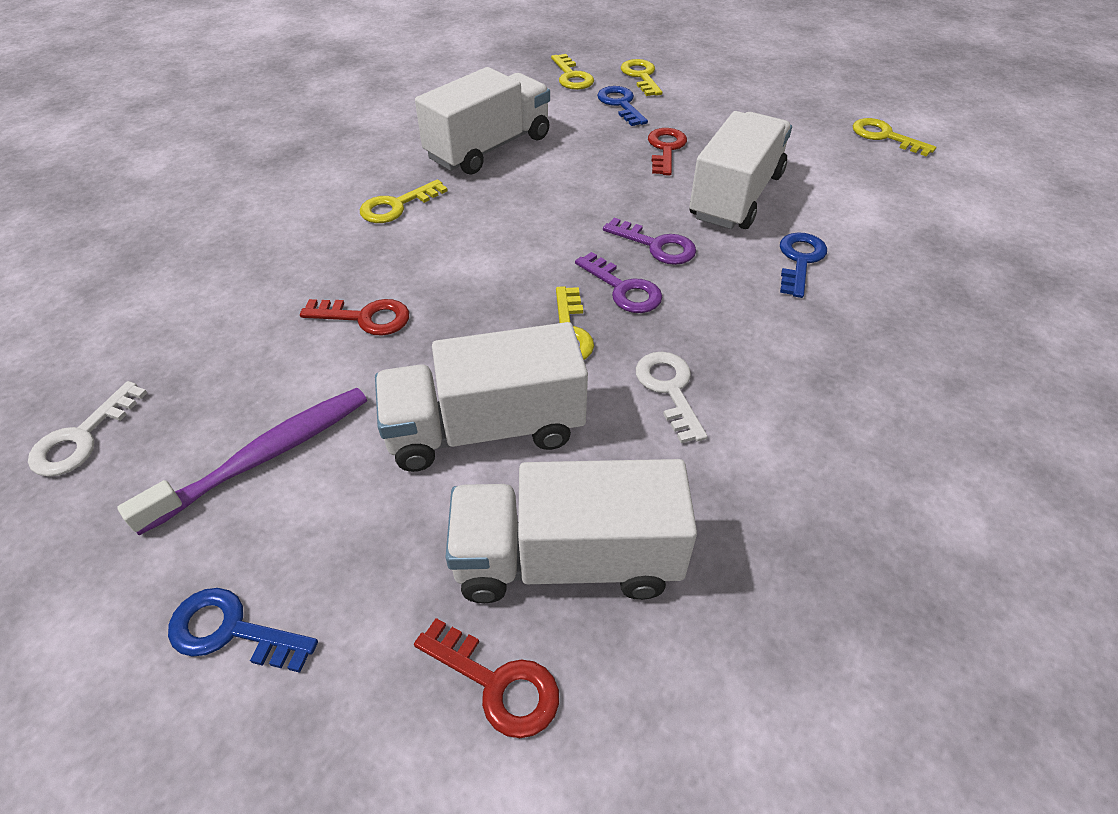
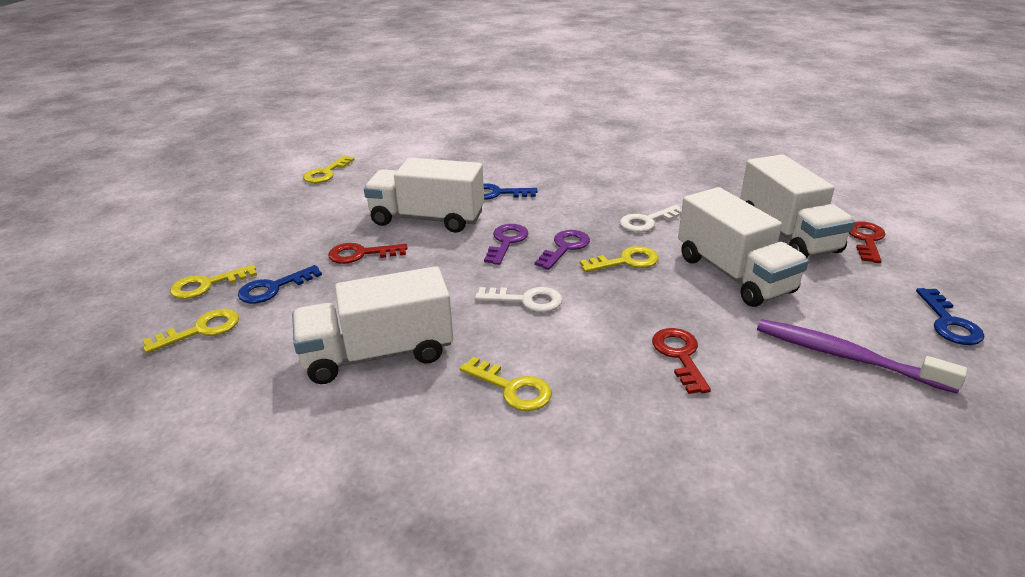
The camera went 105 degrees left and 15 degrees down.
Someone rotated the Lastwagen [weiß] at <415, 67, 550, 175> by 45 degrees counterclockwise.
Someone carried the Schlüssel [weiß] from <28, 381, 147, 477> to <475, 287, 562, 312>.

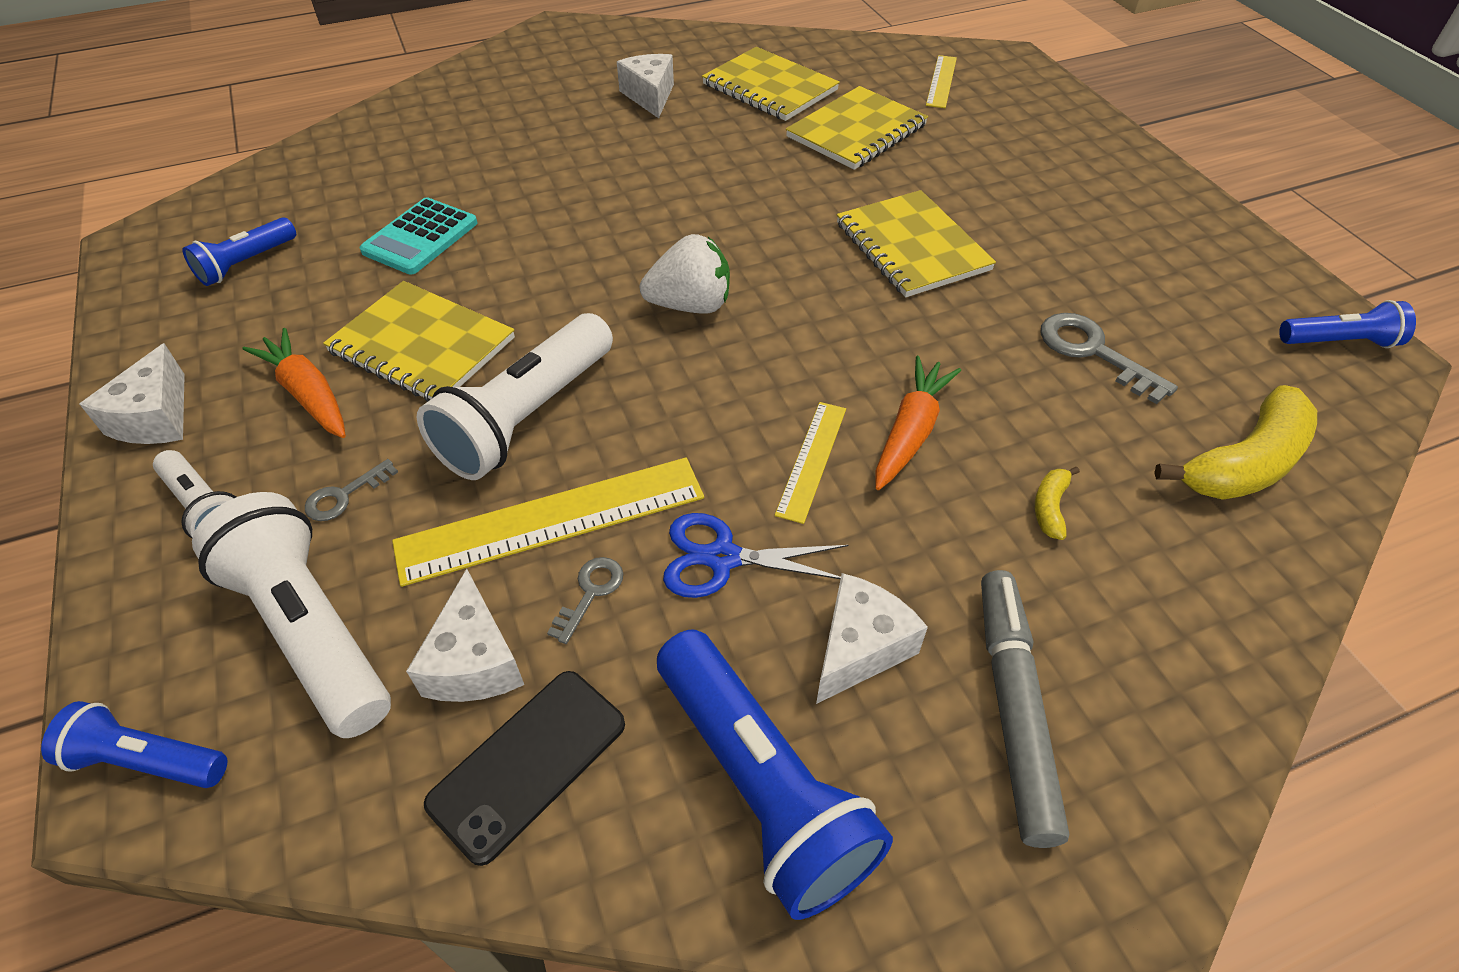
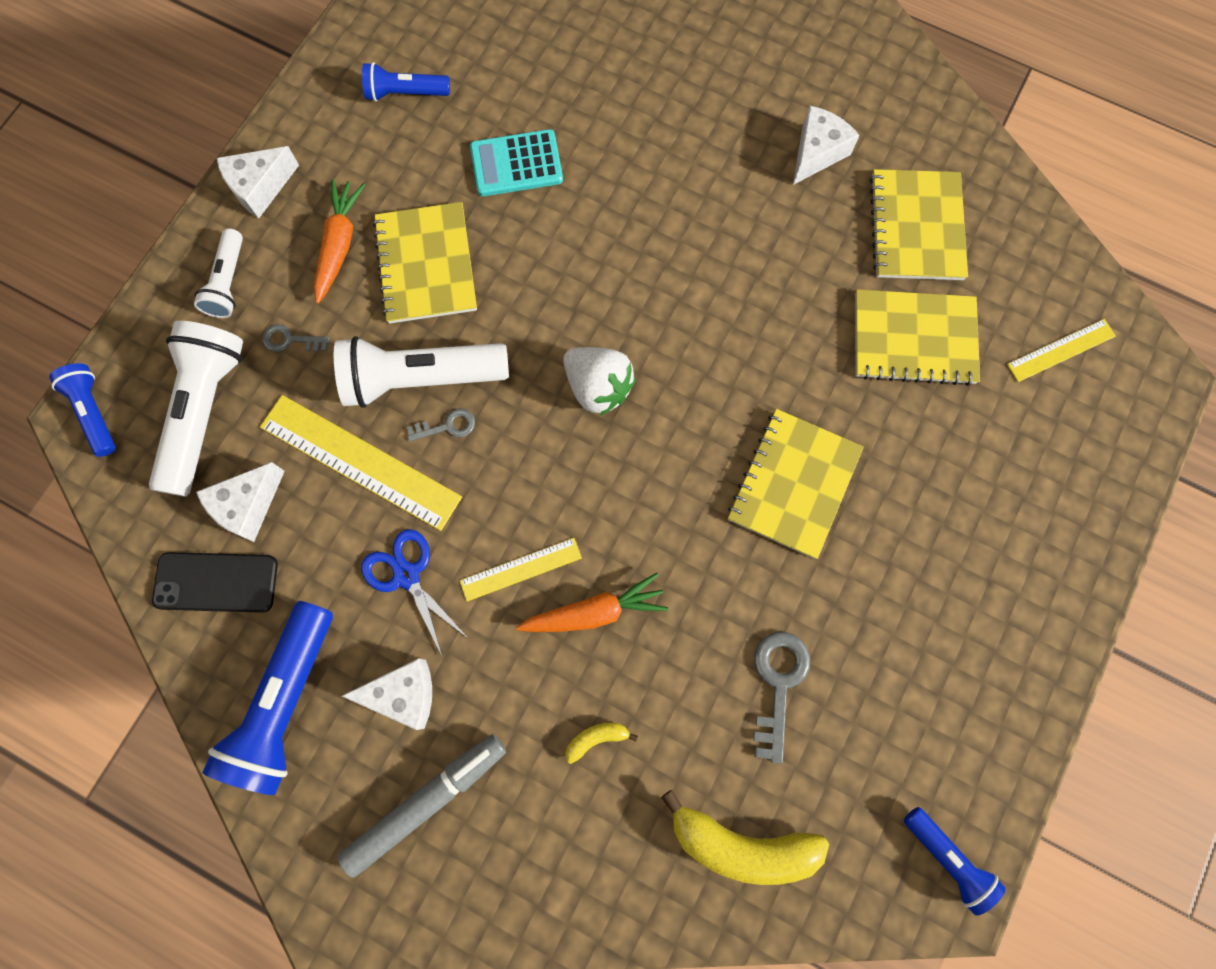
The camera went 50 degrees right and 25 degrees up.
Someone carried the Schlüssel [grau] from <547, 557, 623, 644> to <407, 409, 475, 442>.

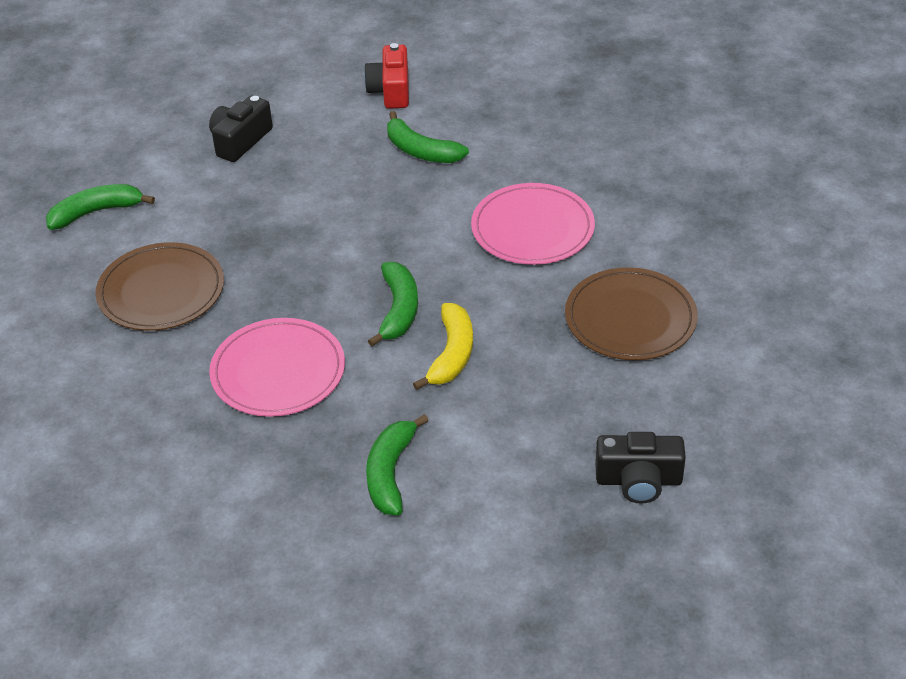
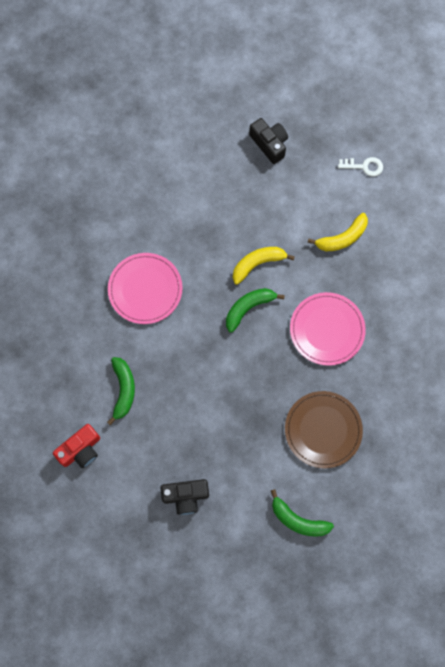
The camera went 130 degrees left and 30 degrees up.
Someone repainted the Banane [grün] at <366, 414, 429, 516>, which became the Banane [gelb] at <308, 213, 368, 251>.
Someone put down the Schlüssel [weiß] at <338, 157, 383, 177>.
Someone took away the Teller [braun] at <565, 267, 698, 360>.

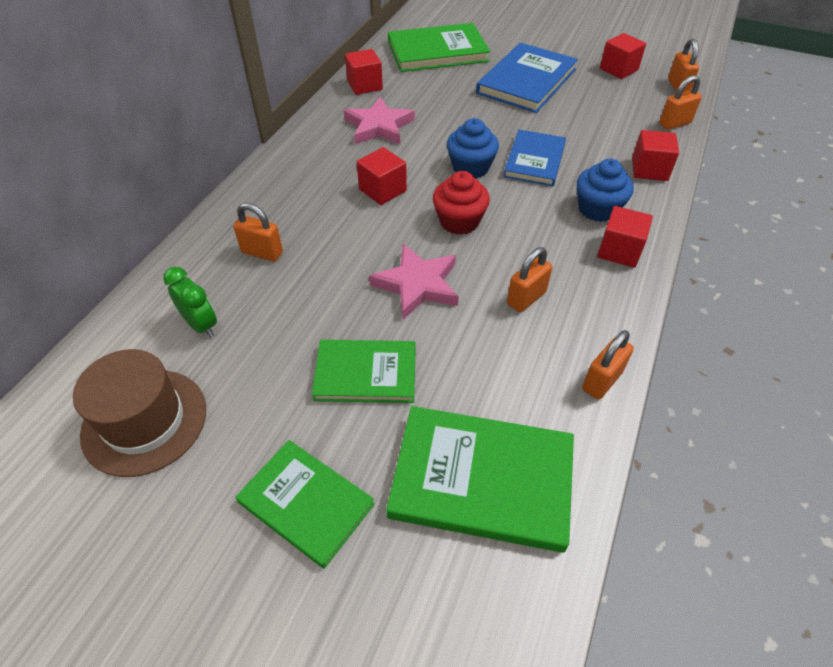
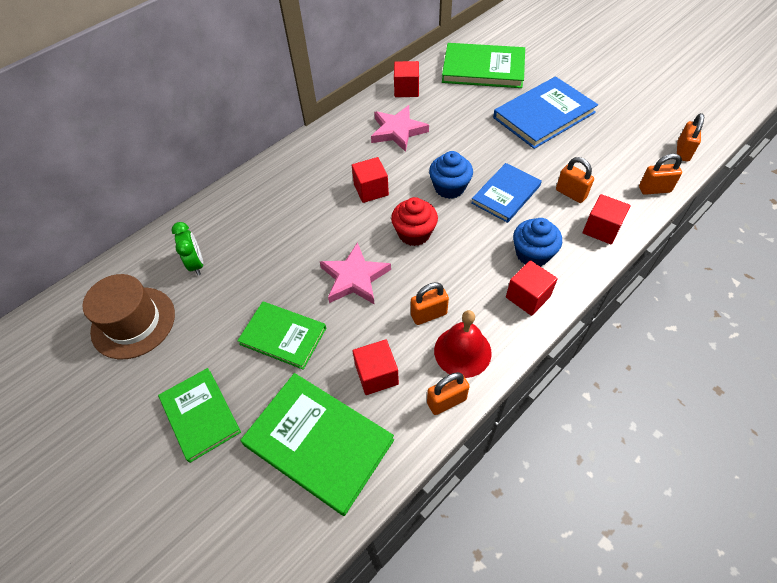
The camera went 25 degrees right and 5 degrees up.
Someone carried the Kubus [rot] from <600, 33, 646, 79> to <352, 340, 399, 395>.
Someone put down the Glocke [rot] at <434, 310, 492, 378>.
Someone carried the Vorhängeschloss [orange] from <233, 203, 283, 262> to <556, 157, 594, 203>.

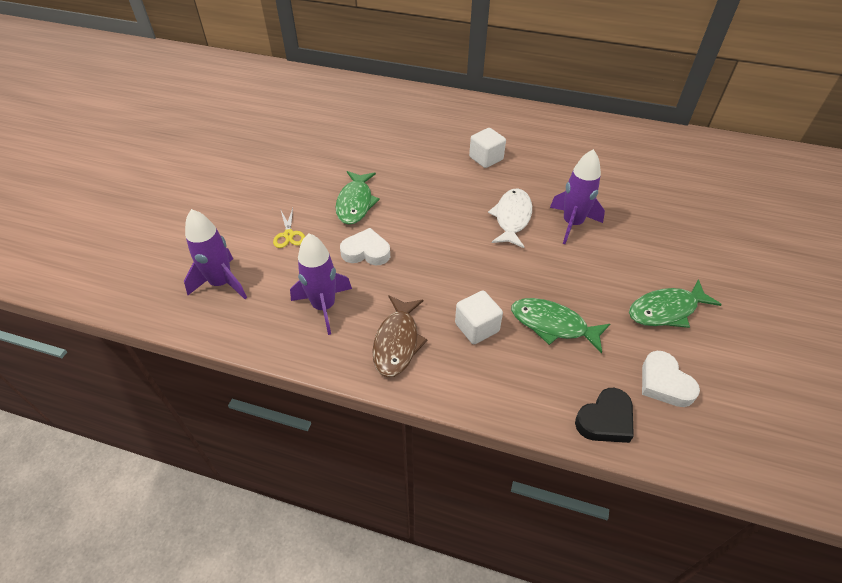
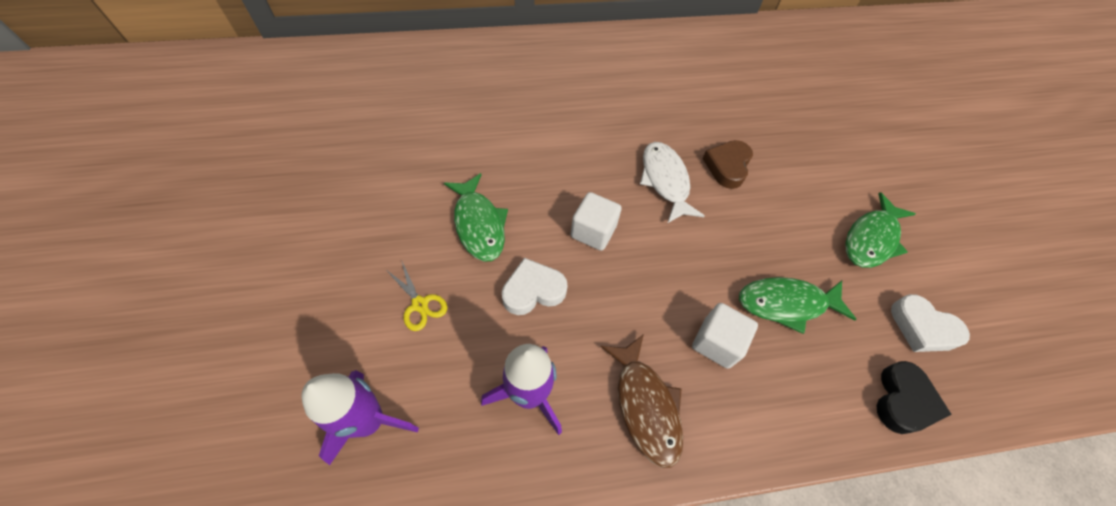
The camera went 30 degrees left and 10 degrees up.
Someone carried the Kubus [weiß] from <469, 128, 506, 168> to <571, 192, 622, 251>.
Someone swapped the Rakete [lila] at <550, 149, 605, 244> for the Herz [braun] at <702, 140, 753, 189>.

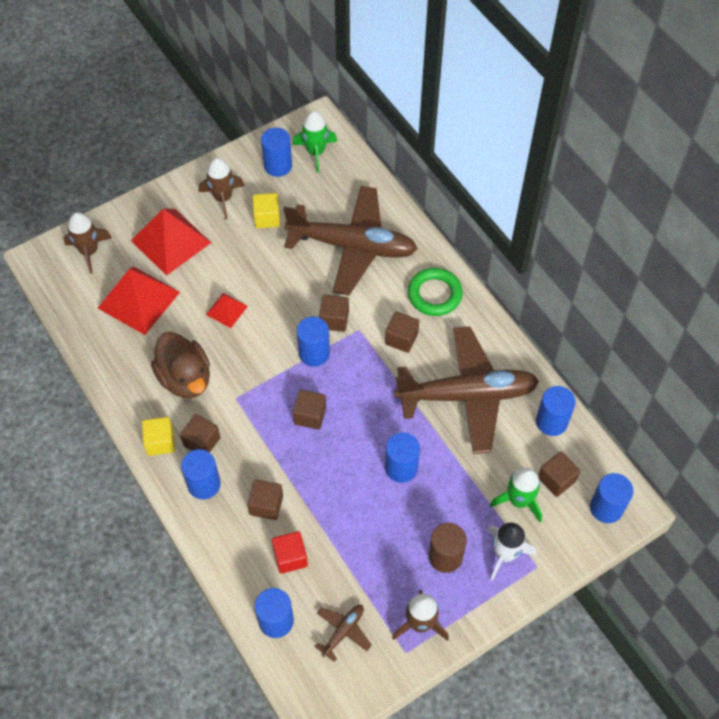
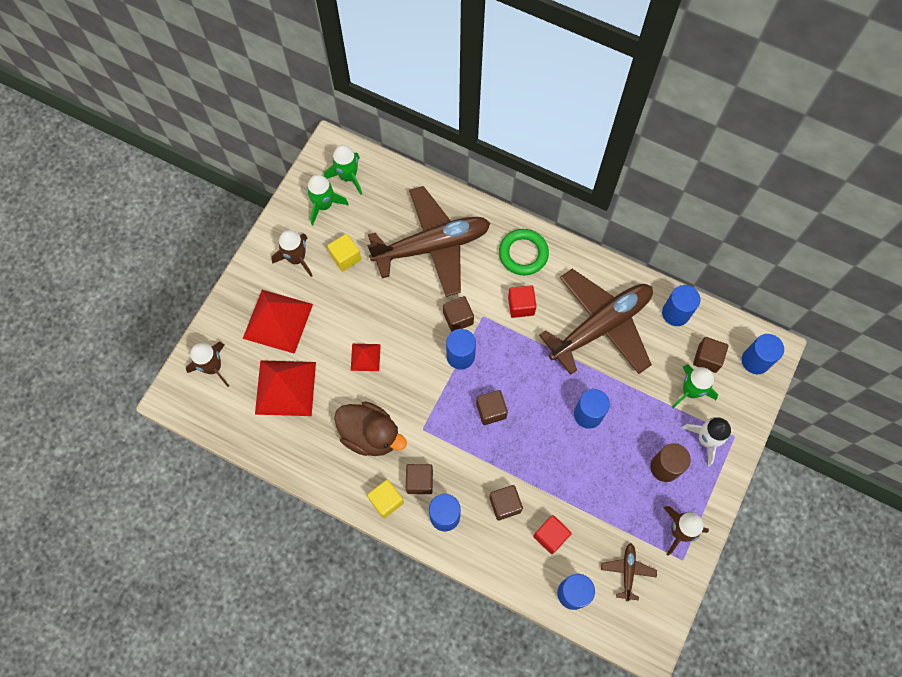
The camera went 30 degrees left and 10 degrees up.
Someone swapped the Vollzylinder [blau] at <261, 128, 292, 177> for the Rakete [grün] at <307, 174, 349, 225>.
Someone repainted the Kubus [braun] at <385, 312, 419, 353>, which became the Kubus [rot] at <508, 285, 537, 318>.

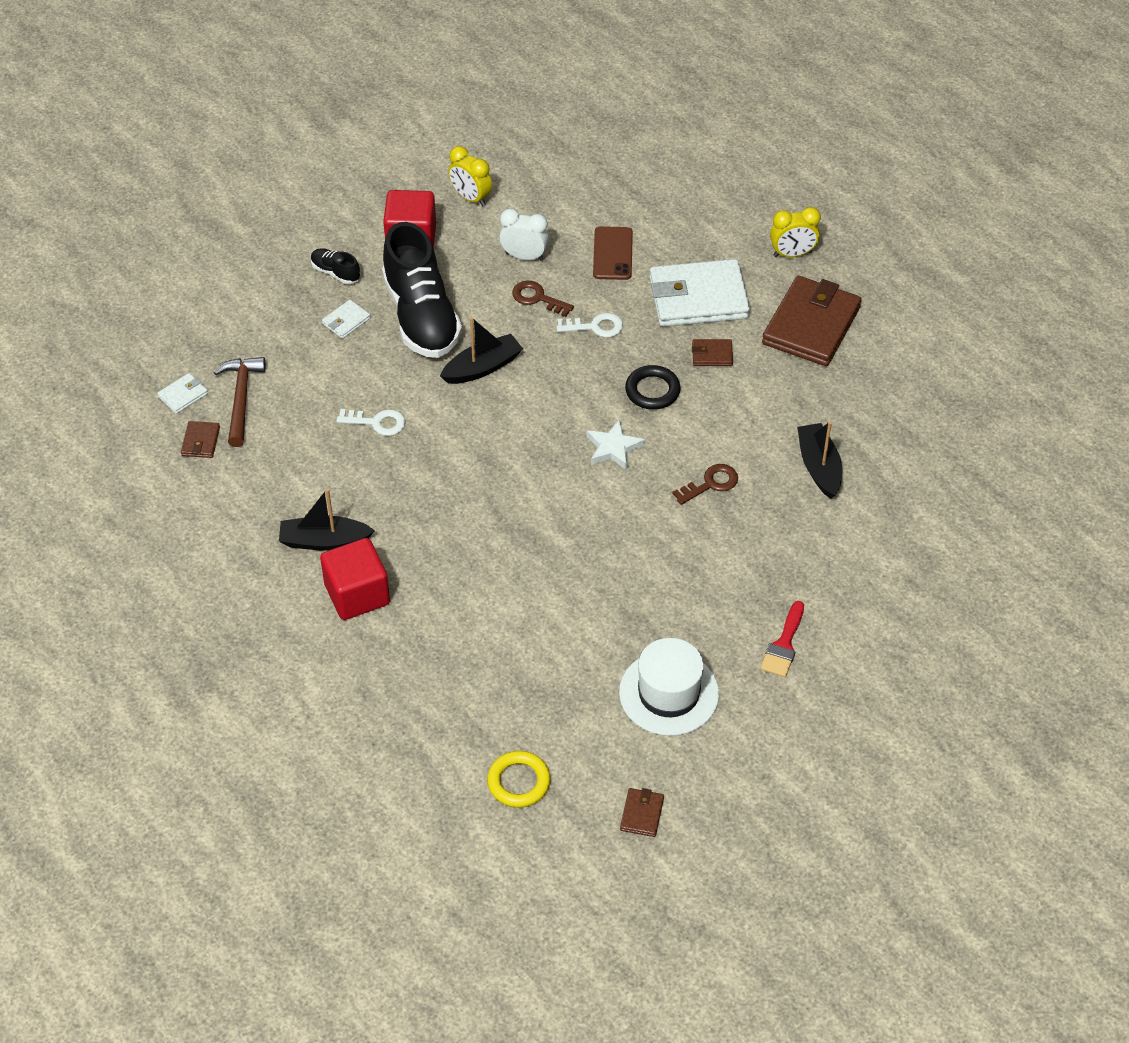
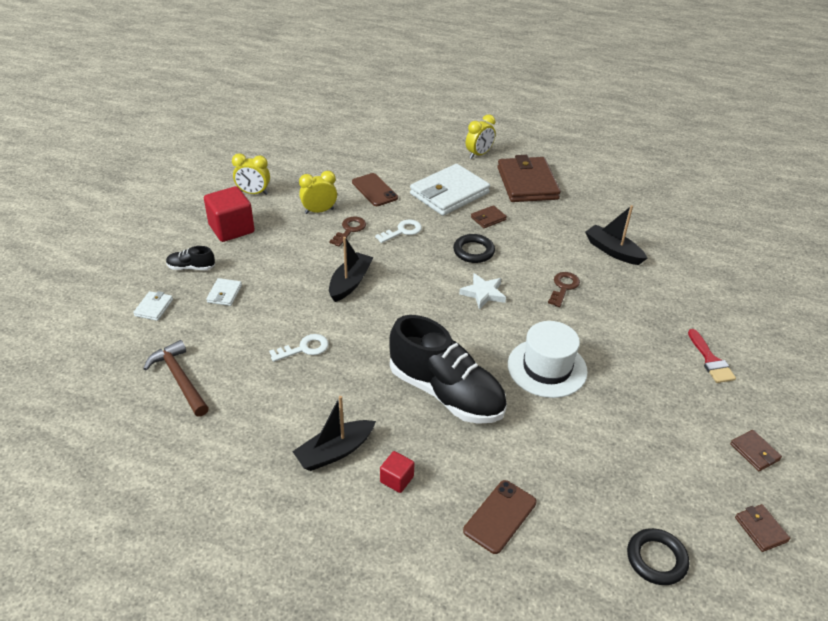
The camera went 35 degrees left and 10 degrees down.
Someone carried the Geldbörse [weiß] from <157, 373, 208, 414> to <133, 291, 173, 321>.
Someone repainted the Wecker [weiß] at <499, 209, 549, 261>, which became the Wecker [gelb] at <299, 171, 337, 214>.
Someone rotated the Schlüssel [braun] at <512, 281, 574, 317> by 120 degrees clockwise.
Someone scaled the Kubus [rot] at <320, 538, 390, 620> by 0.51.
Someone carried the Schuh [schwarz] from <382, 222, 462, 358> to <389, 315, 507, 424>.
Someone put down the Handy [braun] at <463, 480, 537, 554>.
Someone carried the Hut [weiß] from <619, 638, 719, 736> to <508, 321, 588, 398>.
Someone repainted the Ring [gelb] at <487, 751, 551, 808>, which became the Ring [schwarz] at <627, 528, 689, 585>.
Someone carried the Geldbörse [braun] from <181, 421, 220, 458> to <730, 430, 782, 471>.

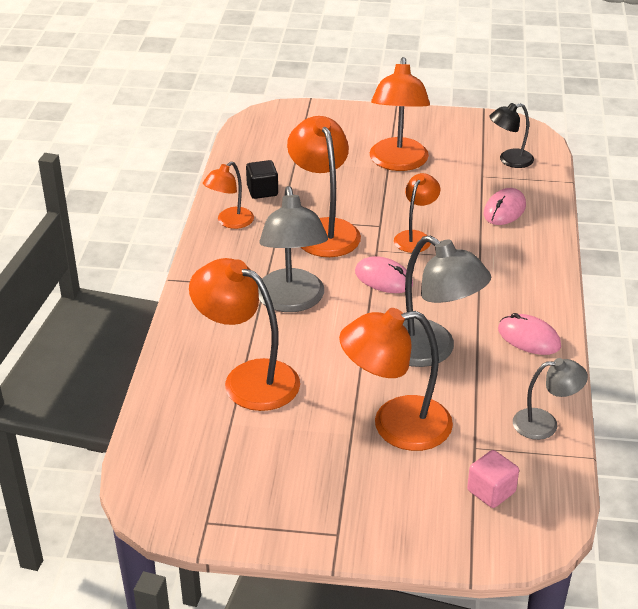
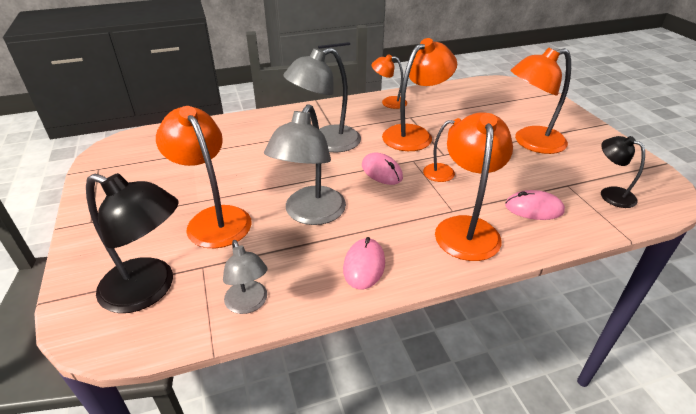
The camera went 65 degrees right and 0 degrees up.
Someone swapped the Kubus [rosa] at <467, 450, 519, 508> for the Lampe [schwarz] at <86, 173, 179, 313>.
Someone rotated the Computermaus [rosa] at <355, 256, 413, 293> by 45 degrees counterclockwise.
Someone carried the Lampe [orange] from <189, 258, 300, 411> to <435, 112, 513, 261>.
Someone took away the Kubus [schwarz] at <246, 160, 278, 199>.

